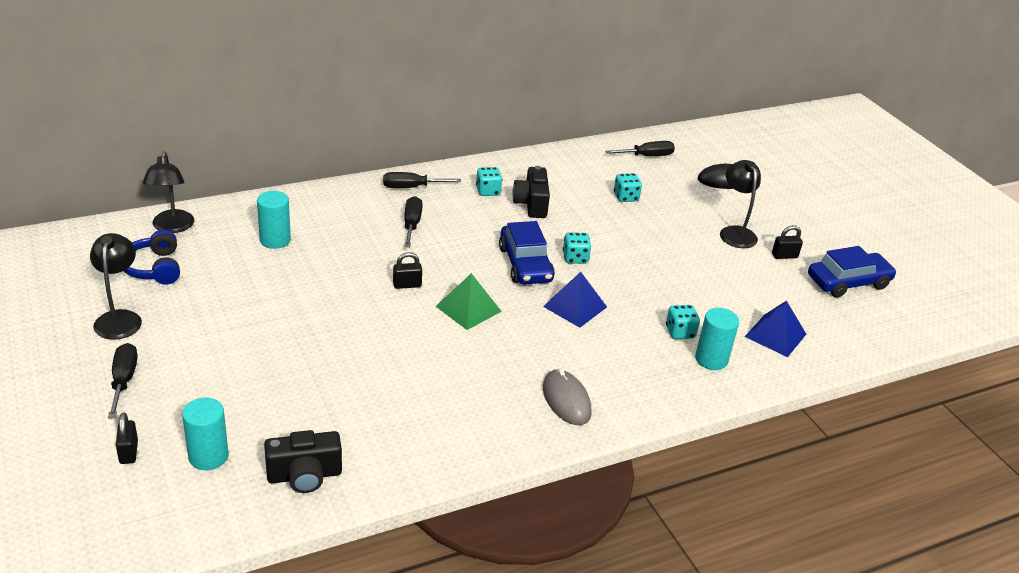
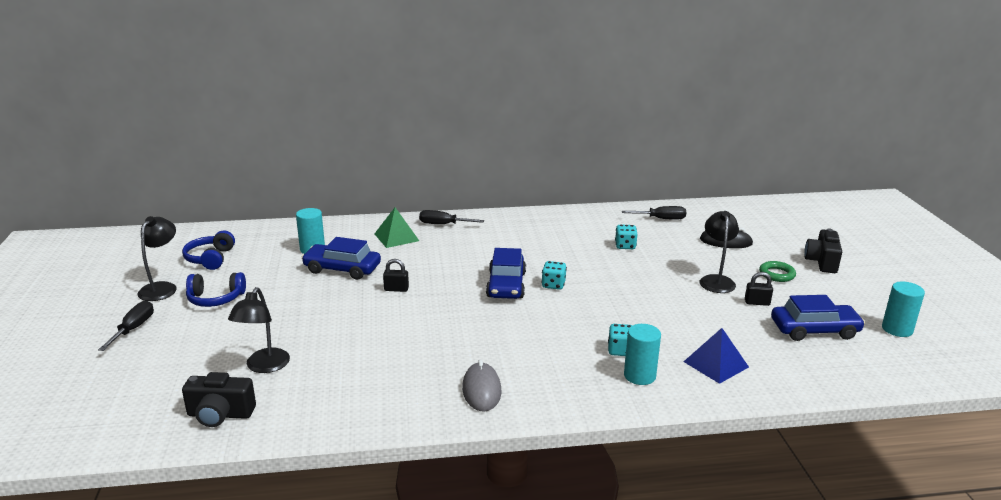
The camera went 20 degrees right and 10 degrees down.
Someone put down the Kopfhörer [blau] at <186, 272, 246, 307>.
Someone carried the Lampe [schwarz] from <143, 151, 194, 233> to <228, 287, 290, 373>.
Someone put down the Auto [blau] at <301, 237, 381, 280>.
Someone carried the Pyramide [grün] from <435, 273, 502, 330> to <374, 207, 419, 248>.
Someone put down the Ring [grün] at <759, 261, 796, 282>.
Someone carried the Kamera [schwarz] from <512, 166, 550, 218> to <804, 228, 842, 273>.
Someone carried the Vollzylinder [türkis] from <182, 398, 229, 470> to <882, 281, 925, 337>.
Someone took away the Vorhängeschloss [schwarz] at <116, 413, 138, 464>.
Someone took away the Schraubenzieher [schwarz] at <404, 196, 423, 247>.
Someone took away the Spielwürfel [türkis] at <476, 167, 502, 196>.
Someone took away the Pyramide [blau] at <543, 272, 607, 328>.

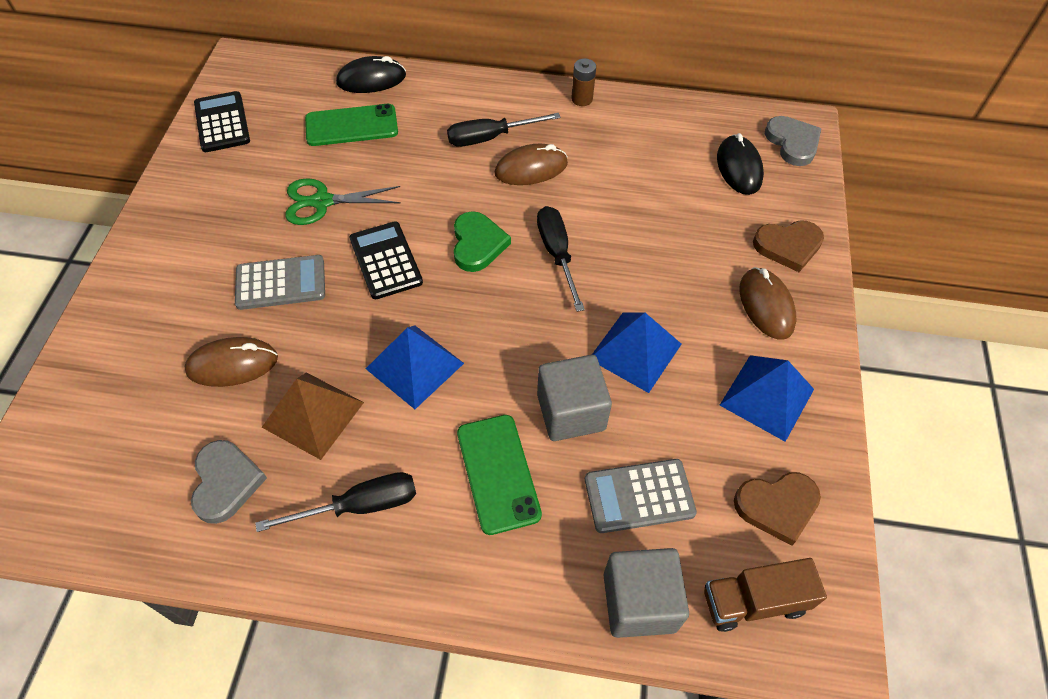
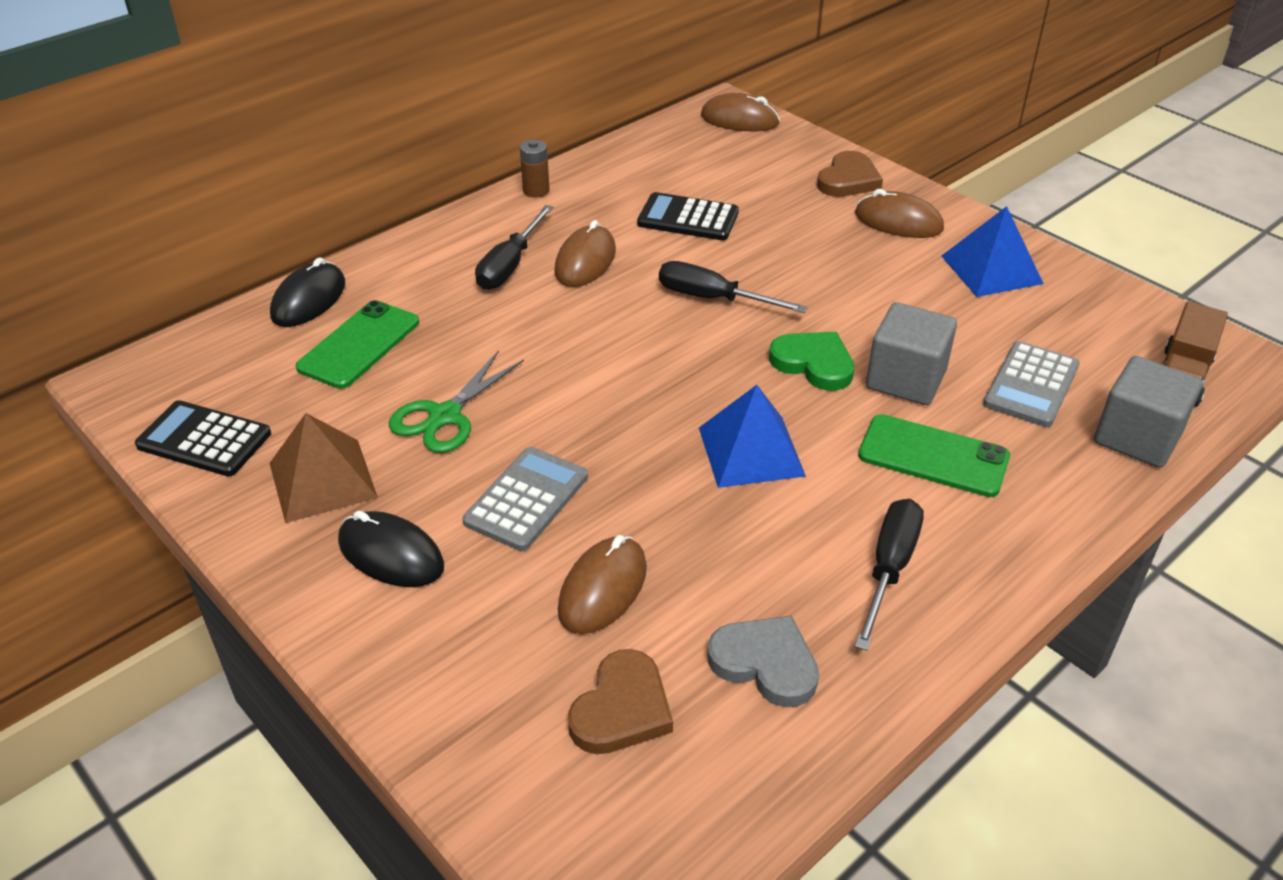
The camera went 50 degrees left and 15 degrees down.
Someone carried the Pyramide [braun] from <262, 372, 364, 460> to <270, 413, 378, 523>.
Someone carried the Computermaus [schwarz] from <717, 133, 764, 195> to <338, 511, 444, 587>.
Someone carried the Herz [braun] from <734, 472, 821, 546> to <568, 649, 673, 754>.
Someone carried the Taschenrechner [schwarz] from <350, 221, 423, 299> to <637, 192, 739, 240>.
Someone swapped the Herz [grau] at <765, 116, 822, 166> for the Computermaus [braun] at <701, 93, 780, 132>.
Someone carried the Herz [grün] from <454, 211, 511, 272> to <769, 332, 854, 391>.
Someone took away the Pyramide [blau] at <592, 312, 682, 393>.

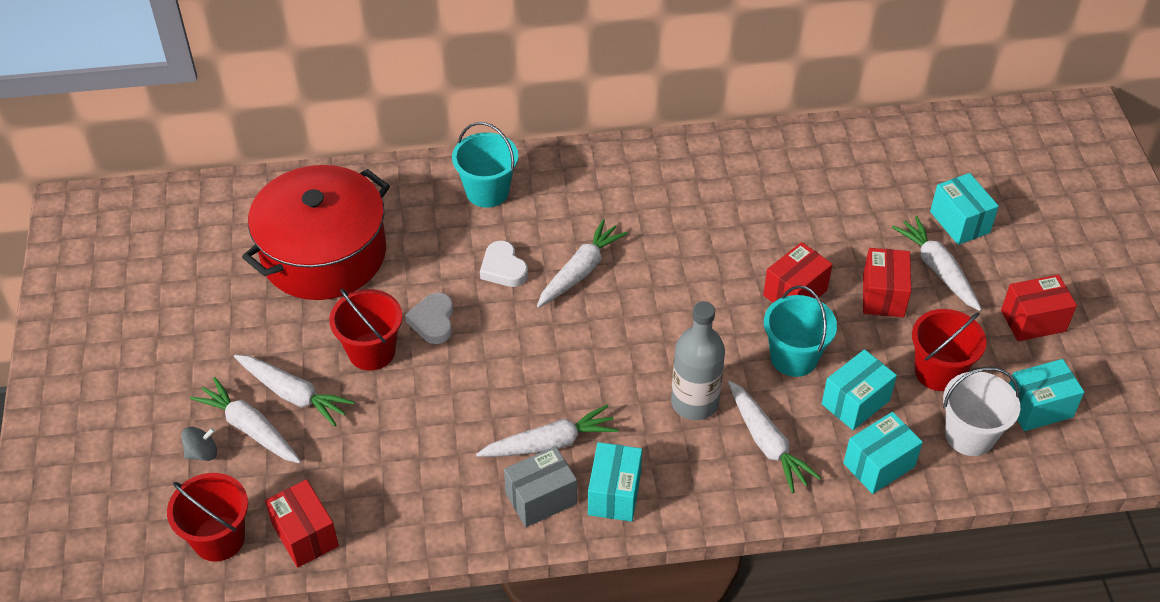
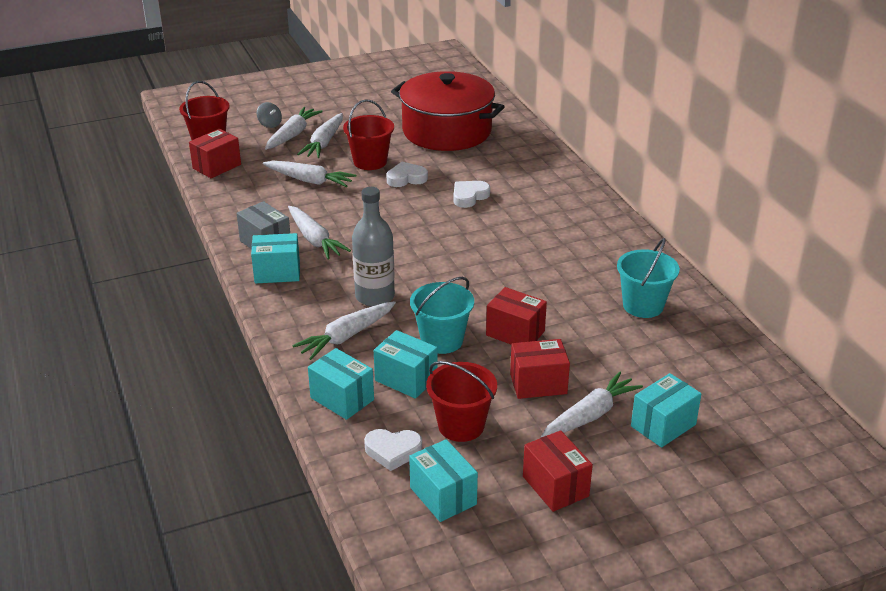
The camera went 75 degrees right and 15 degrees down.
Someone carried the Karotte [weiß] from <537, 219, 628, 308> to <263, 161, 356, 187>.
Someone swapped the Eimer [weiß] at <943, 367, 1020, 456> for the Herz [weiß] at <364, 429, 422, 471>.
Someone carried the Eimer [türkis] from <452, 122, 518, 208> to <617, 238, 680, 318>.

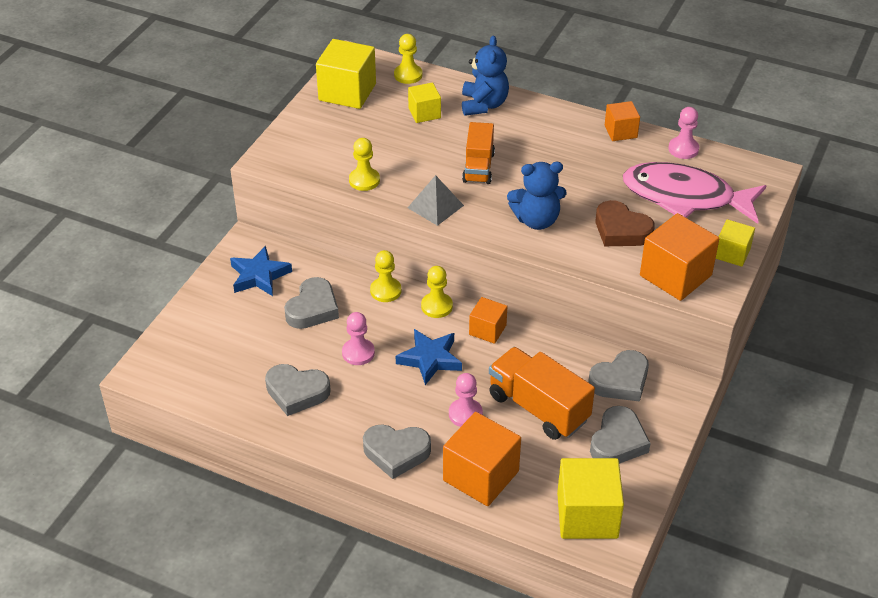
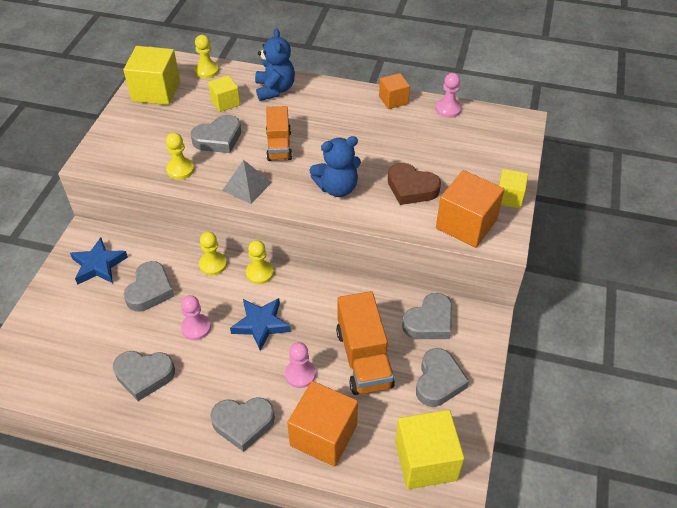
The camera went 10 degrees left and 5 degrees up.
Someone put down the Herz [grau] at <191, 115, 241, 153>.
Someone rotated the Lastwagen [orange] at <489, 347, 595, 440> by 135 degrees counterclockwise.
Someone took away the Kubus [orange] at <469, 297, 507, 344>.
Someone took away the Fisch [rosa] at <623, 162, 766, 224>.

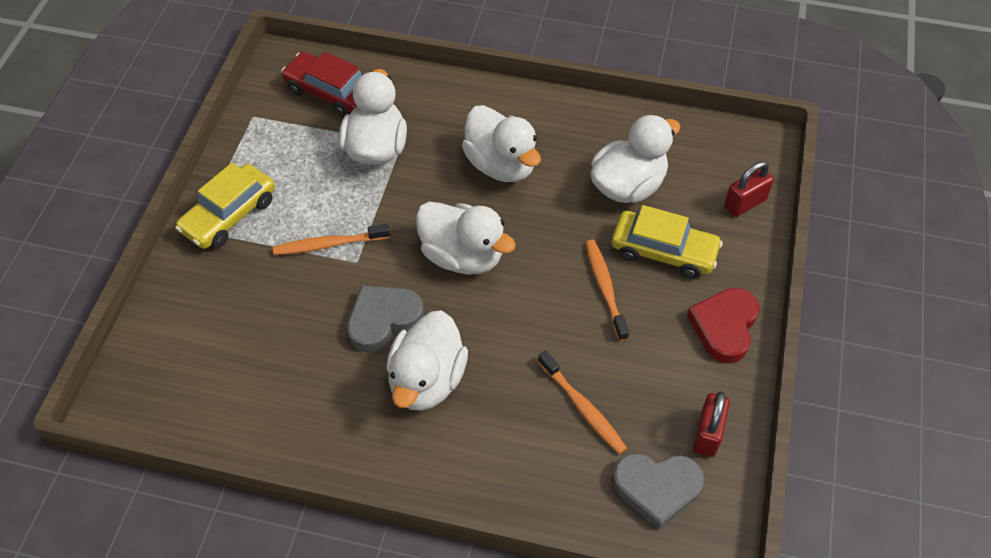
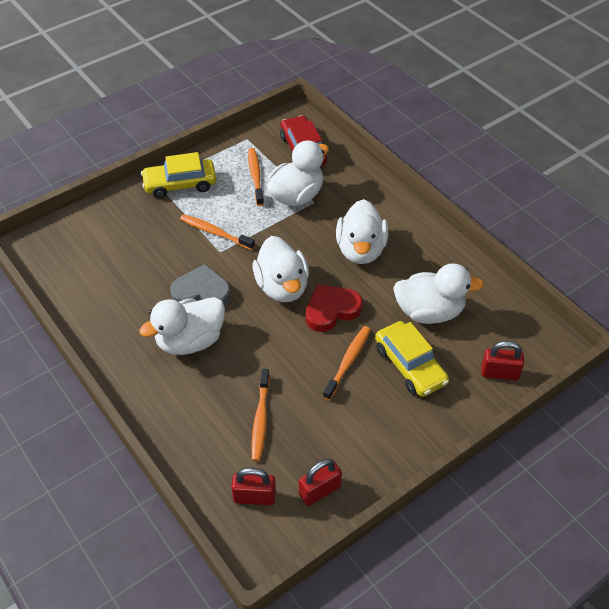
The camera went 40 degrees right and 5 degrees down.
Someone swapped the Herz [grau] at <612, 453, 705, 530> for the Vorhängeschloss [rot] at <231, 468, 276, 505>.
Someone put down the Zahnbürste [orange] at <248, 148, 264, 206>.
Someone carried the Herz [rot] from <687, 288, 759, 363> to <306, 284, 363, 332>.

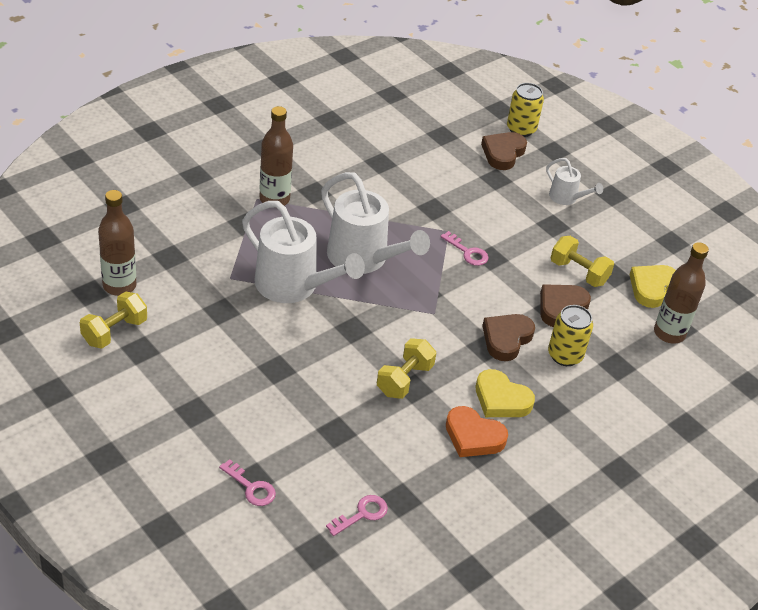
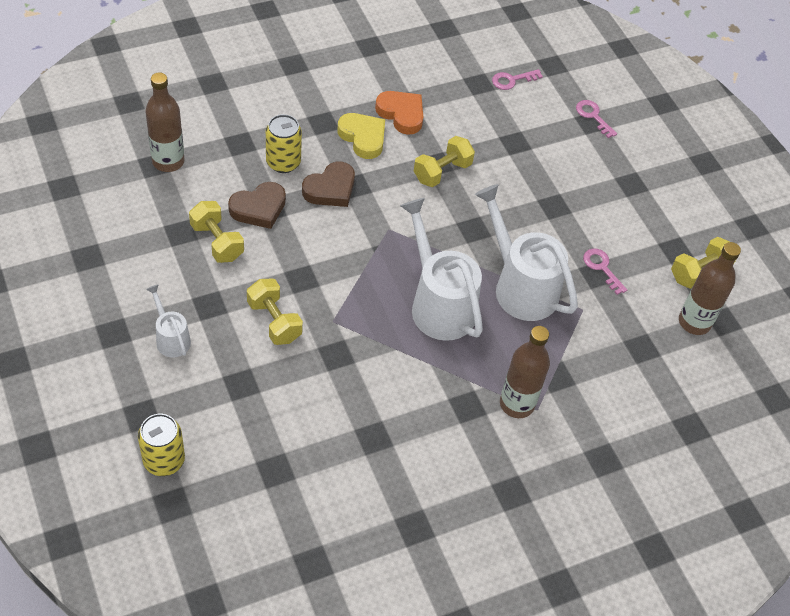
The camera went 165 degrees left and 10 degrees up.
Someone put down the Hantel [gelb] at <247, 278, 303, 345>.
Someone carried the Schlüssel [rosa] from <440, 231, 489, 266> to <583, 249, 627, 295>.
Someone took away the Herz [braun] at <481, 132, 527, 170>.
Someone took away the Herz [gelb] at <629, 265, 676, 308>.

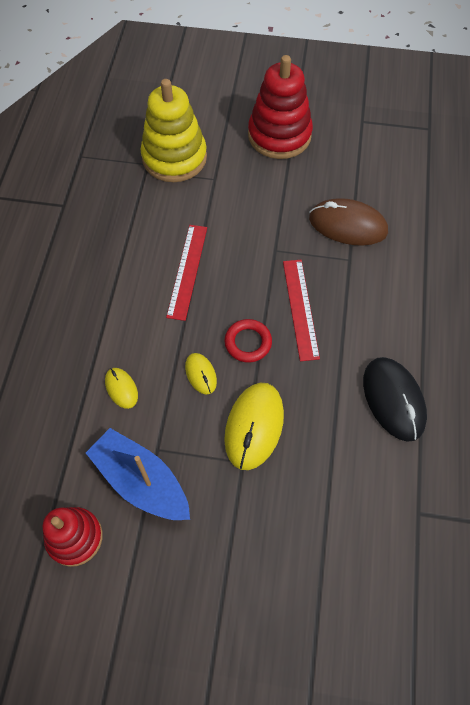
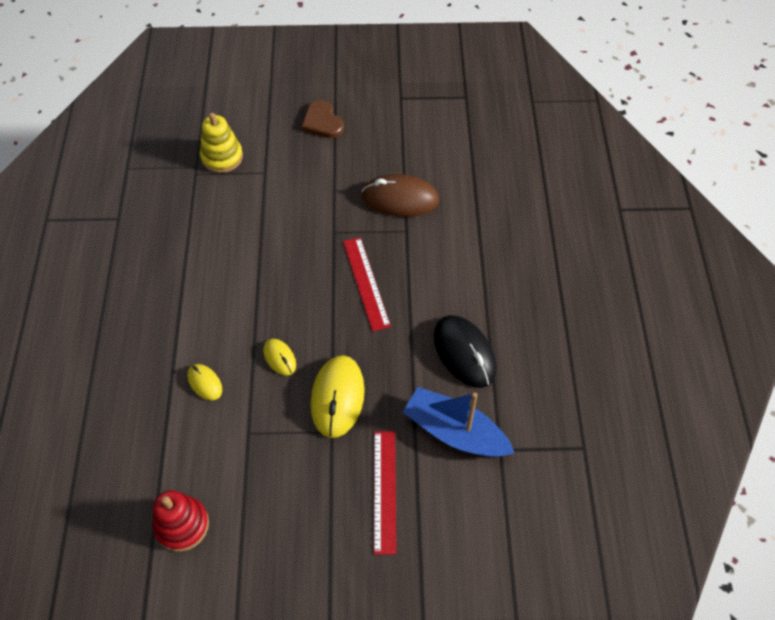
The camera went 10 degrees left and 5 degrees down.
Someone scaled the Stapelspielzeug [gelb] at <141, 79, 207, 182> by 0.65.
Someone swapped the Stapelspielzeug [rot] at <248, 55, 313, 159> for the Herz [braun] at <301, 100, 344, 138>.
Someone carried the Lineal [rot] from <166, 225, 207, 321> to <374, 431, 396, 555>.
Someone carried the Boot [blau] from <86, 428, 190, 520> to <403, 387, 515, 457>.
Someone took away the Ring [rot] at <224, 319, 272, 363>.

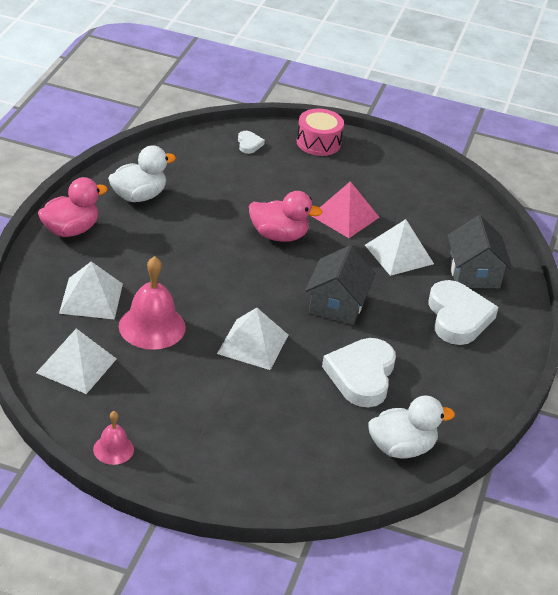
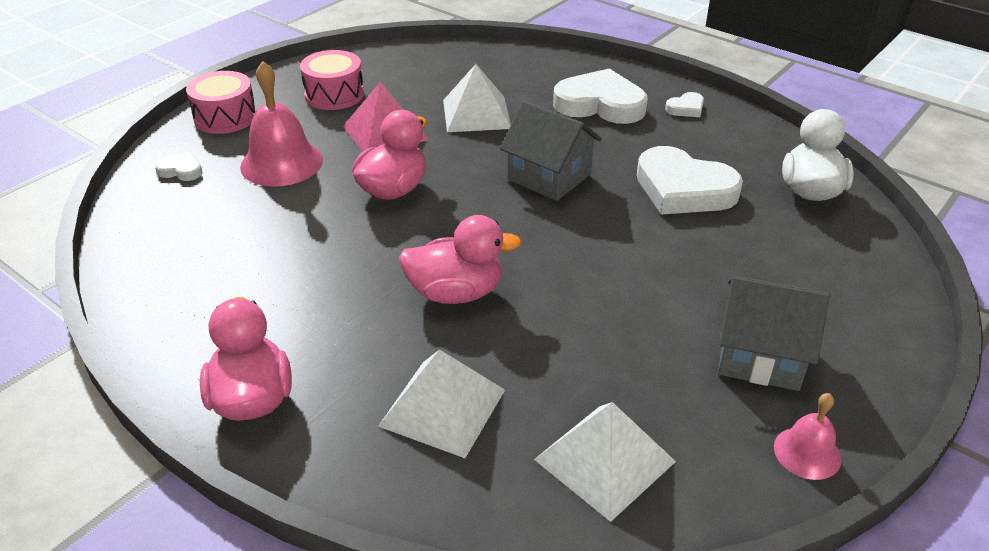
The camera went 65 degrees left and 0 degrees up.
Someone carried the Glocke [rosa] from <119, 256, 186, 350> to <240, 61, 323, 187>.
Someone put down the Trommel [rosa] at <300, 50, 364, 110>.
Someone put down the Ente [rosa] at <399, 215, 522, 304>.
Someone put down the Herz [weiß] at <665, 92, 704, 117>.
Someone carried the Haus [grau] from <447, 215, 512, 288> to <718, 276, 830, 391>.
Someone took away the Ente [weiß] at <108, 145, 176, 202>.
Someone took away the Pyramide [weiß] at <217, 308, 288, 370>.

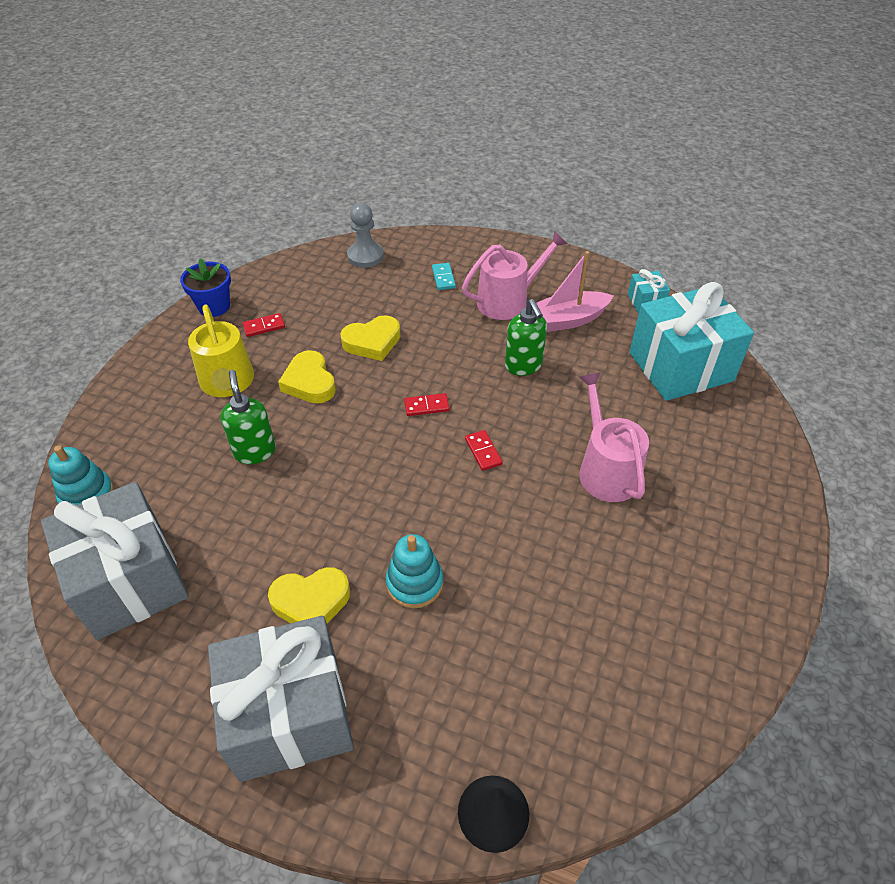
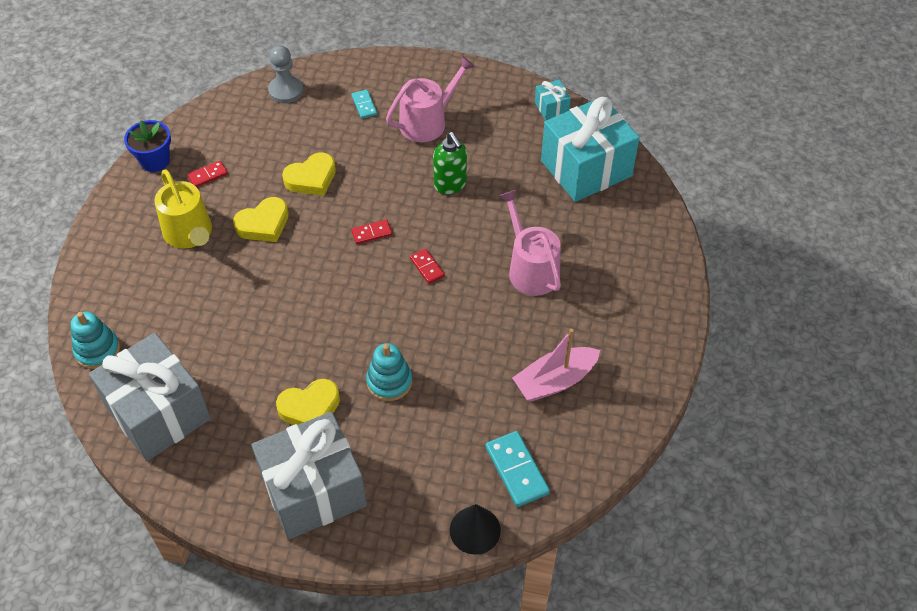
The camera went 10 degrees left and 5 degrees up.
Someone rotated the Herz [gelb] at <278, 350, 336, 404> by 90 degrees counterclockwise.
Someone put down the Dominostein [türkis] at <485, 431, 550, 507>.
Someone carried the Boot [rosa] from <536, 251, 613, 332> to <512, 329, 600, 402>.
Someone took away the Seifenspender [grün] at <221, 370, 276, 464>.

